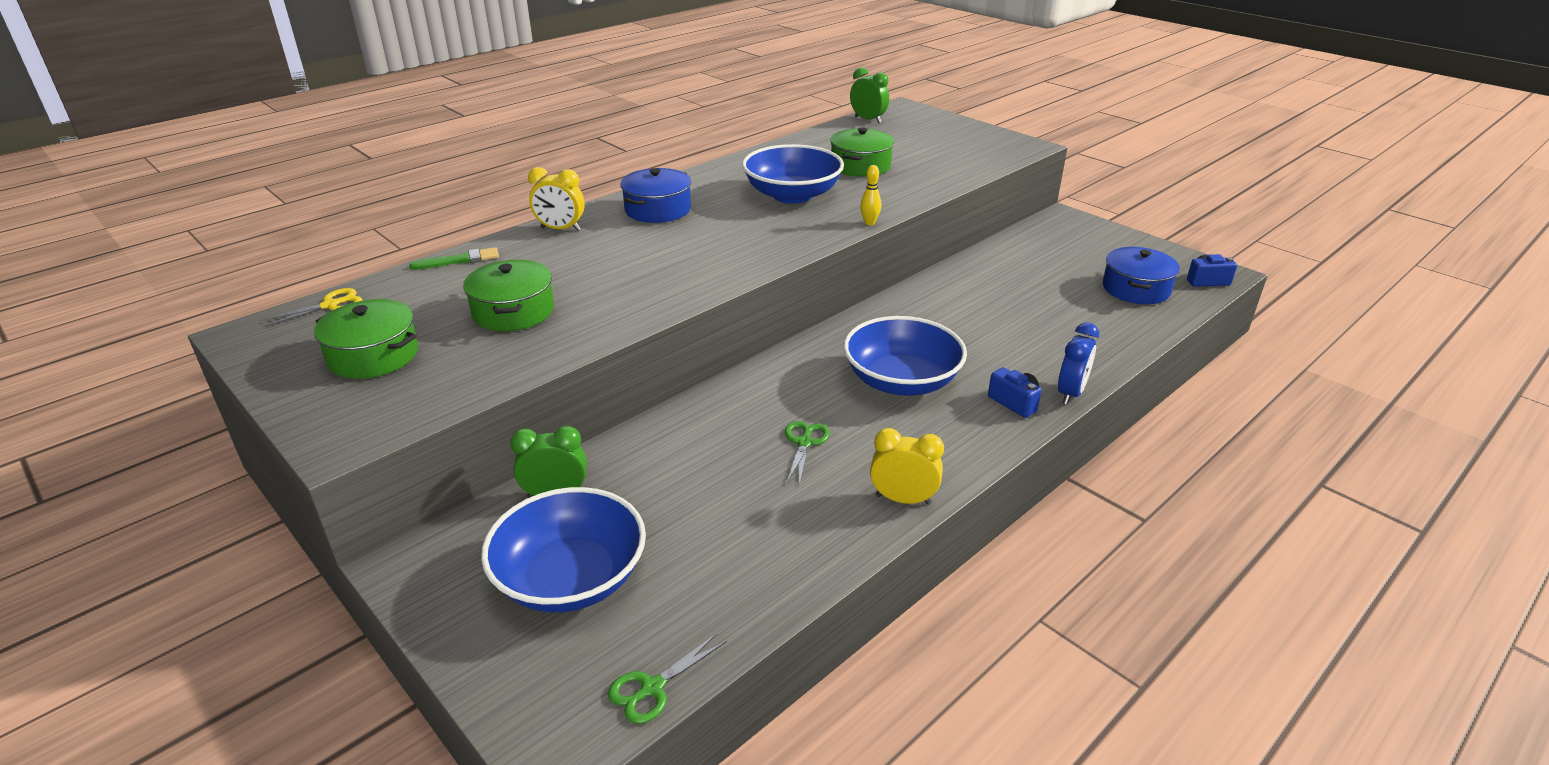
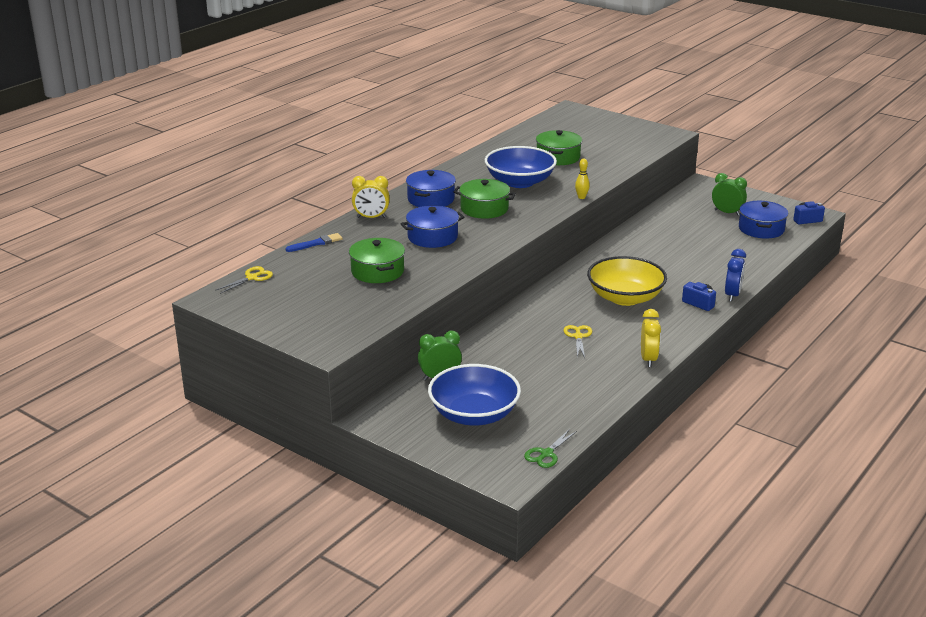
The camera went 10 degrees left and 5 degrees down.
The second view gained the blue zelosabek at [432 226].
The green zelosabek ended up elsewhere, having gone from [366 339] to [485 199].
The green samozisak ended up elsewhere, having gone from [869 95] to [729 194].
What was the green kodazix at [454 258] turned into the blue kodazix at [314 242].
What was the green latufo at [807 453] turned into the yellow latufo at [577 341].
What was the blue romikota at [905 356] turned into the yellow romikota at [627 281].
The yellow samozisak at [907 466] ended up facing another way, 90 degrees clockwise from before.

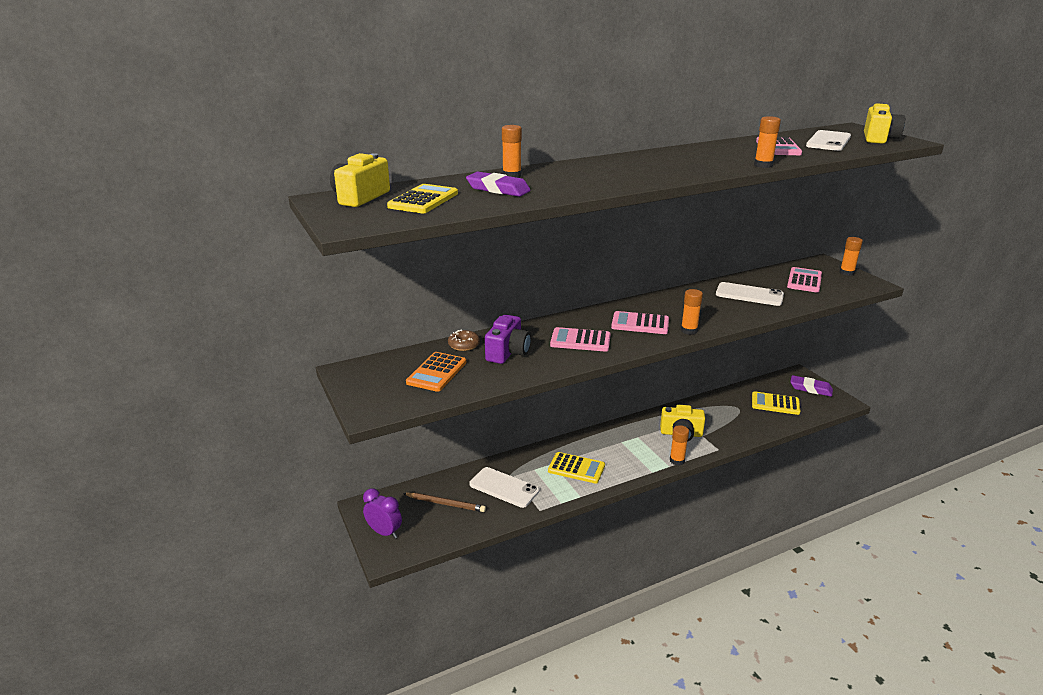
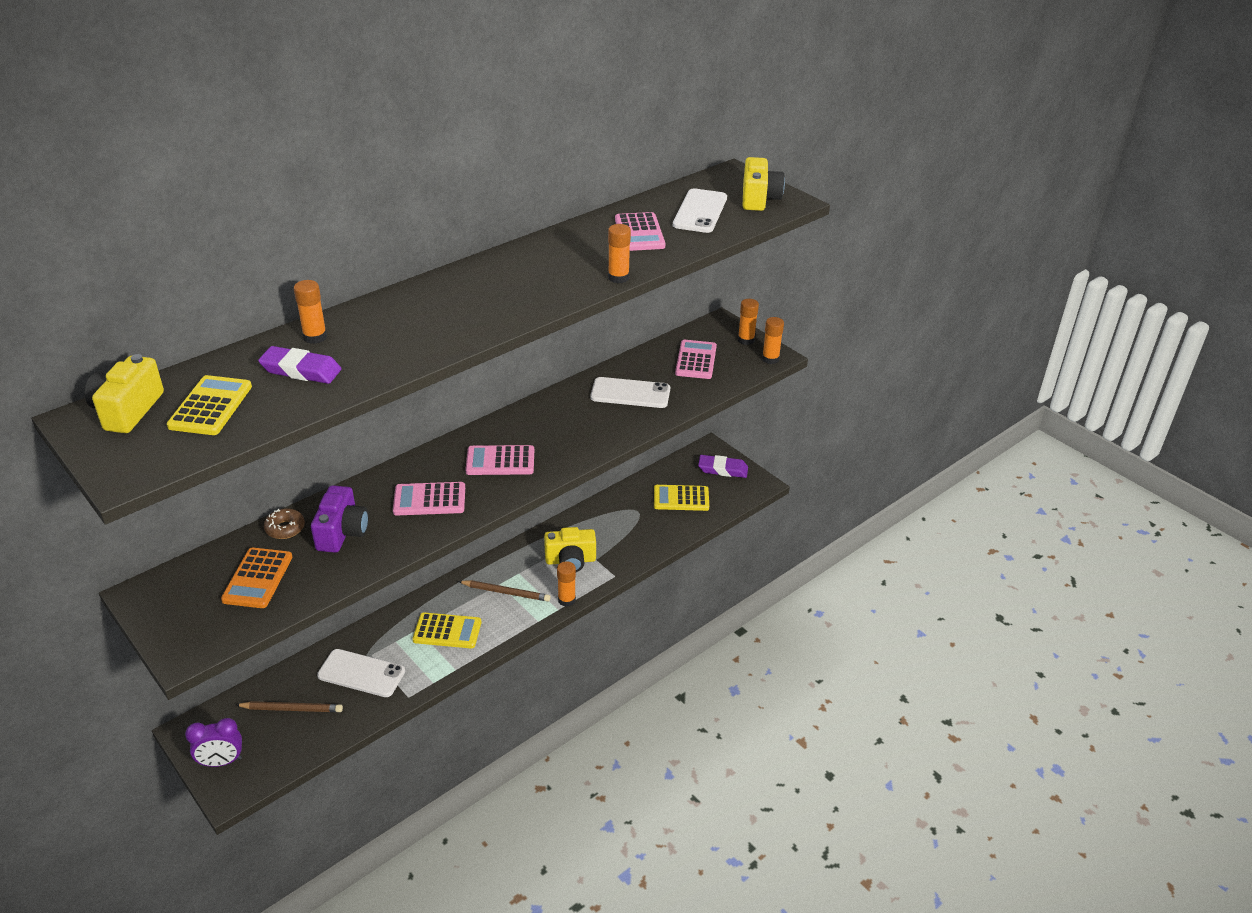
The camera went 15 degrees left and 10 degrees up.
The second view gained the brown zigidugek at [504 591].
The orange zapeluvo ended up elsewhere, having gone from [692 312] to [773 340].
The purple samozisak at [382 514] ended up facing another way, 150 degrees clockwise from before.

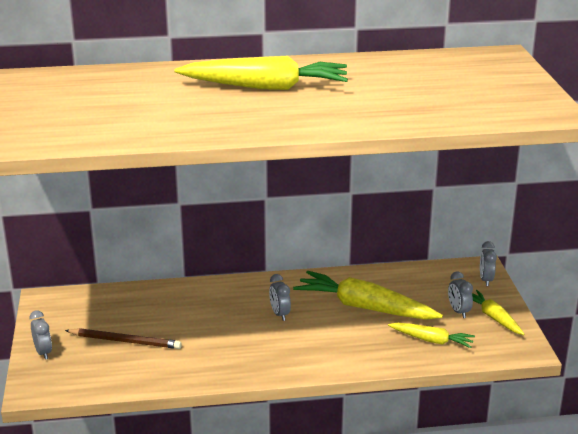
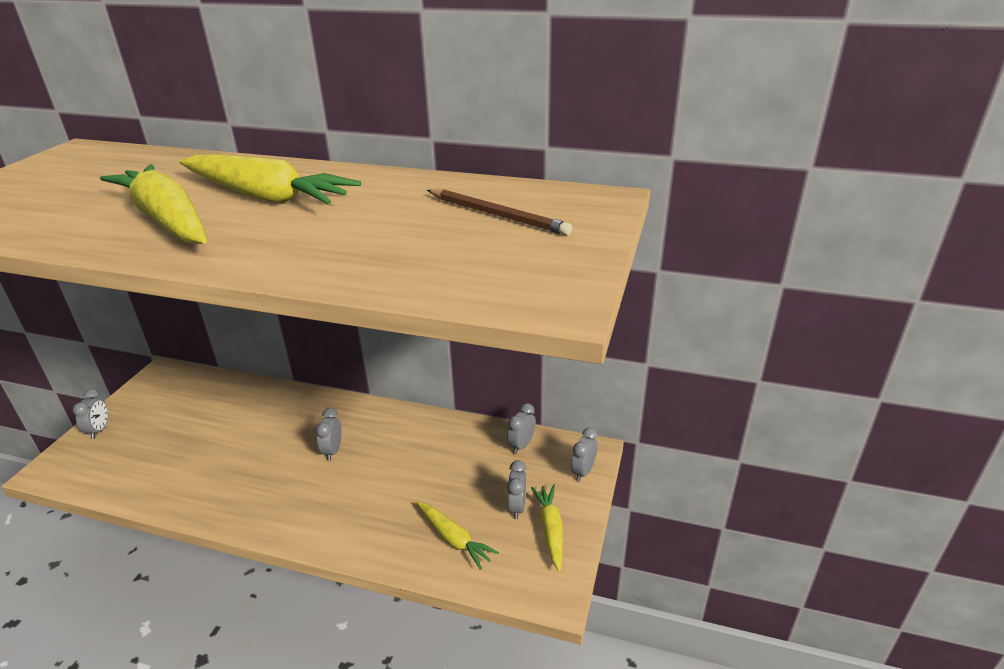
The camera went 25 degrees right and 5 degrees up.
The second view gained the grey samozisak at [521 428].
The brown zigidugek ended up elsewhere, having gone from [123 338] to [499 212].
The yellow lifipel ended up elsewhere, having gone from [368 295] to [153 204].

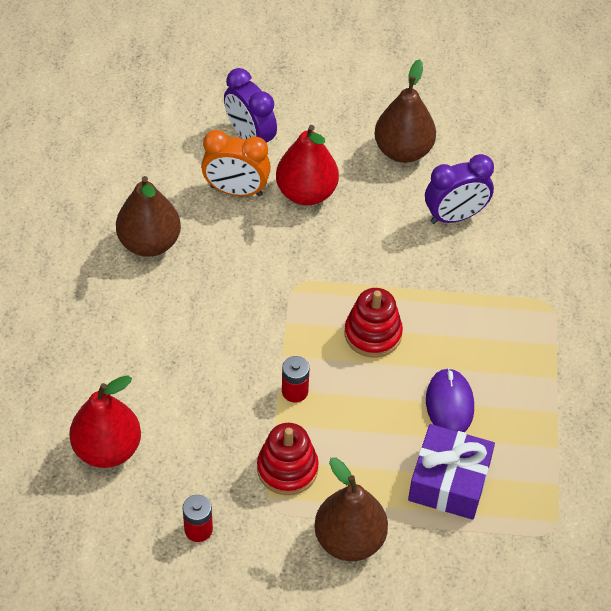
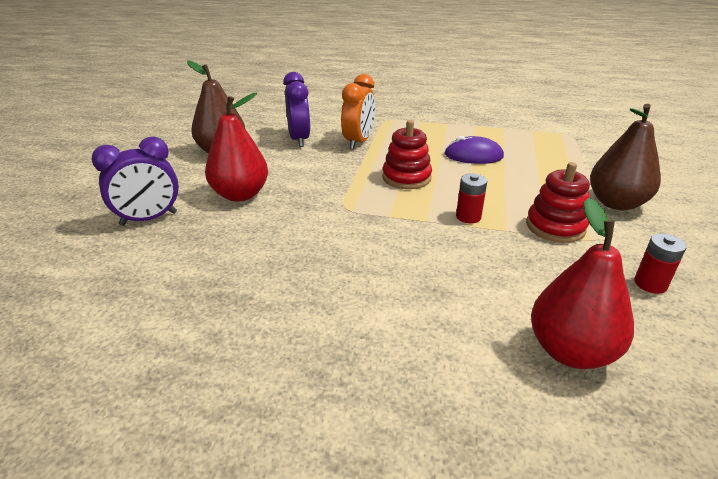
The camera went 80 degrees left and 20 degrees down.
The second view lost the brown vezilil at [148 216].
The second view lost the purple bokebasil at [451 472].
The orange samozisak ended up elsewhere, having gone from [236 163] to [358 112].

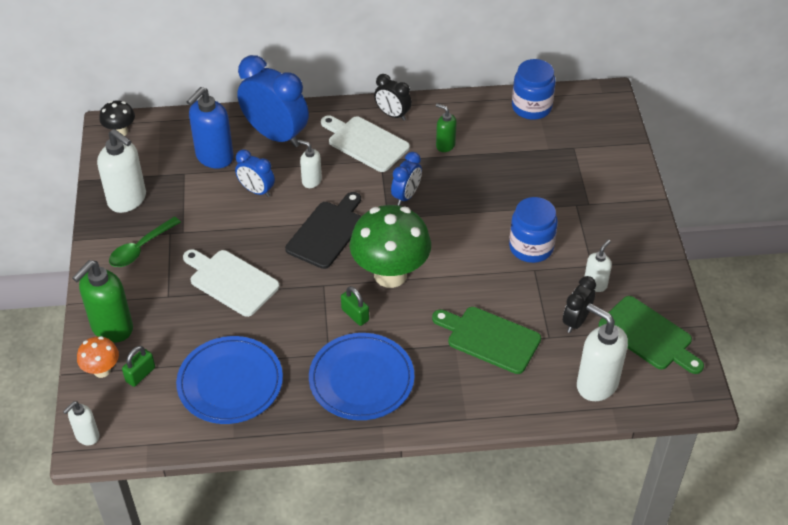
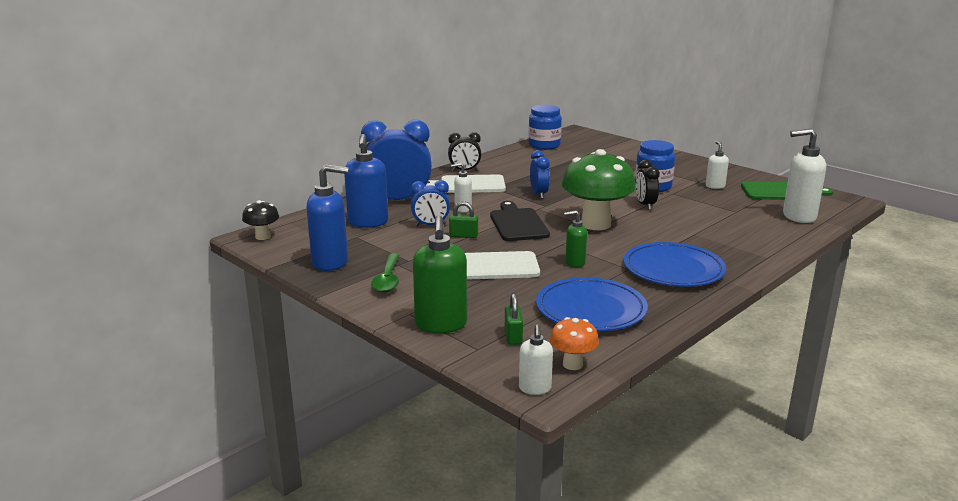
The camera went 40 degrees left and 25 degrees down.
The second view lost the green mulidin at [486 340].
The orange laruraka ended up elsewhere, having gone from [98 357] to [574 343].
The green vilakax ended up elsewhere, having gone from [355 306] to [463 219].
The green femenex ended up elsewhere, having gone from [446 128] to [575 238].
The black samozisak ended up elsewhere, having gone from [579 304] to [648 185].
What was the white femenex at [121 171] turned into the blue femenex at [327 217].

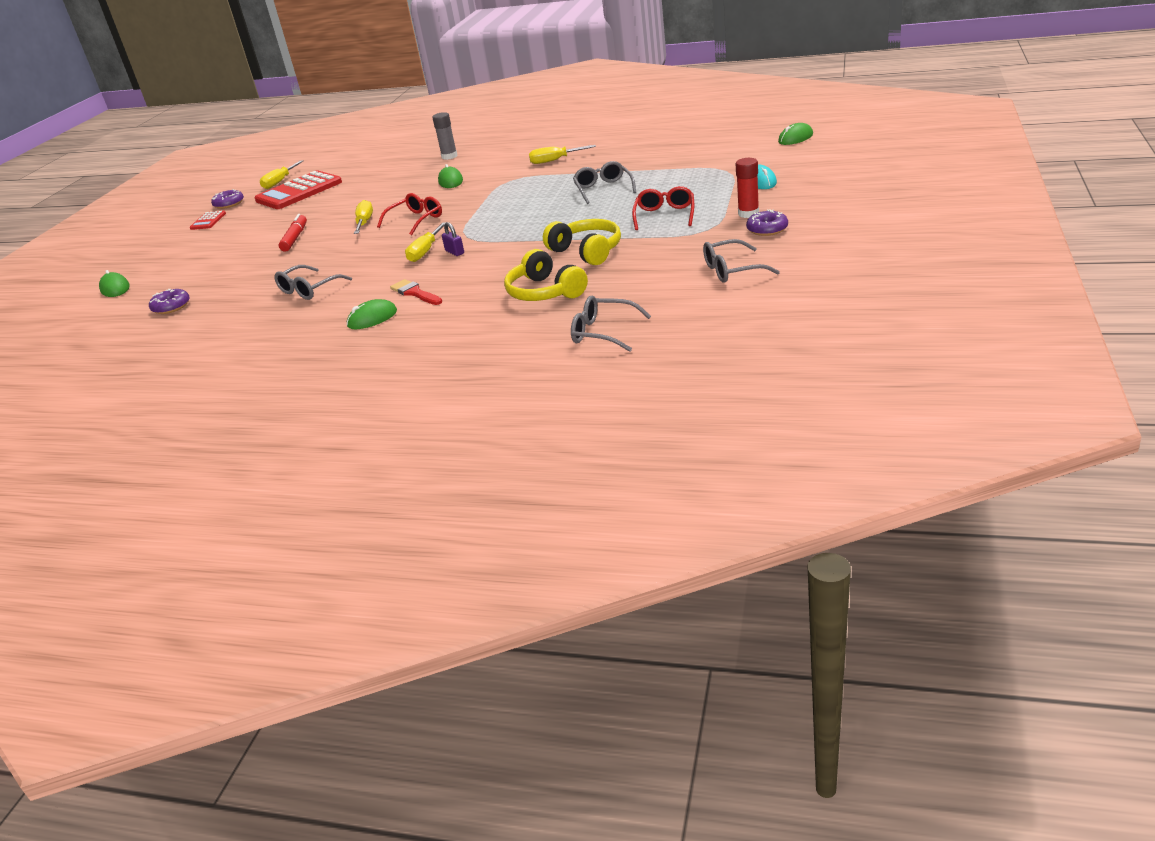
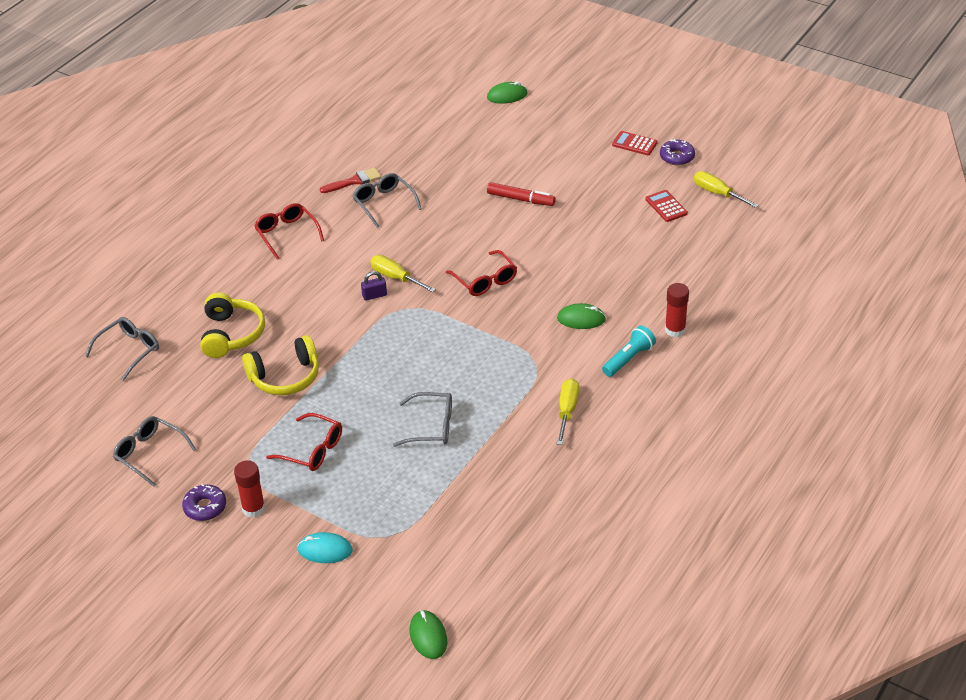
The camera went 105 degrees right and 10 degrees up.
The second view lost the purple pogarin at [169 301].
The second view lost the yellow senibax at [363 217].
The second view gained the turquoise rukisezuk at [629 351].
The red kodazix ended up elsewhere, having gone from [416 292] to [350 180].
Where the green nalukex stood at [372 314], the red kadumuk came to stand at [289 231].
What was the grey zapeluvo at [444 136] turned into the red zapeluvo at [677 310].
The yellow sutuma at [546 275] ended up facing another way, 105 degrees clockwise from before.
The grey kadumuk at [741 261] ended up facing another way, 60 degrees counterclockwise from before.
The size of the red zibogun at [298 189] changed by a factor of 0.47.

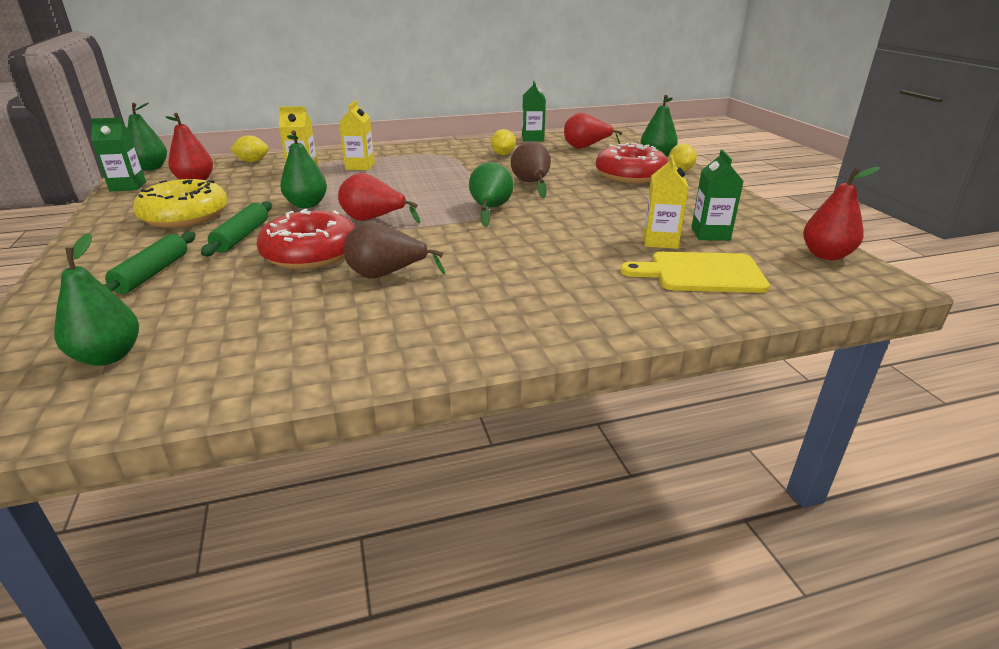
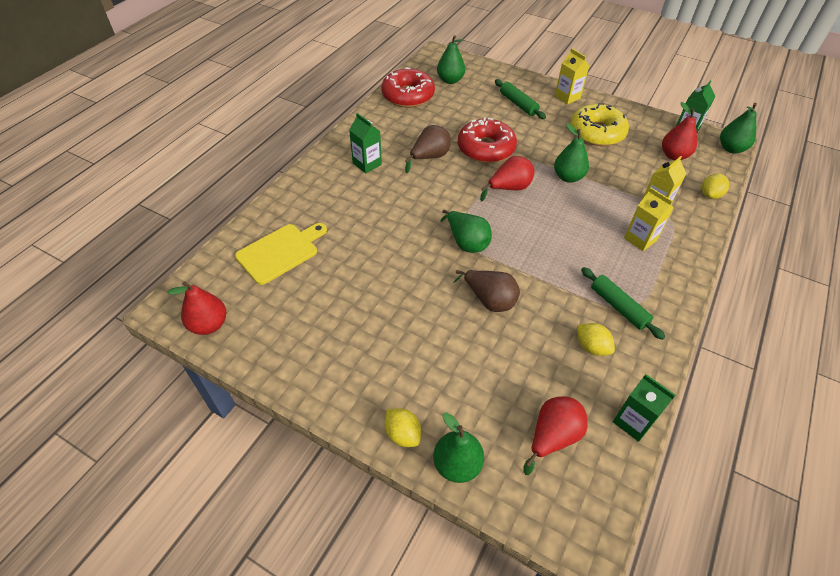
The camera went 135 degrees right and 20 degrees up.
The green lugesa ended up elsewhere, having gone from [236 228] to [623 303].
The red pogarin ended up elsewhere, having gone from [632 163] to [408 88].
The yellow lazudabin ended up elsewhere, having gone from [666 202] to [572 76].
The green lazudabin ended up elsewhere, having gone from [717 195] to [365 143].

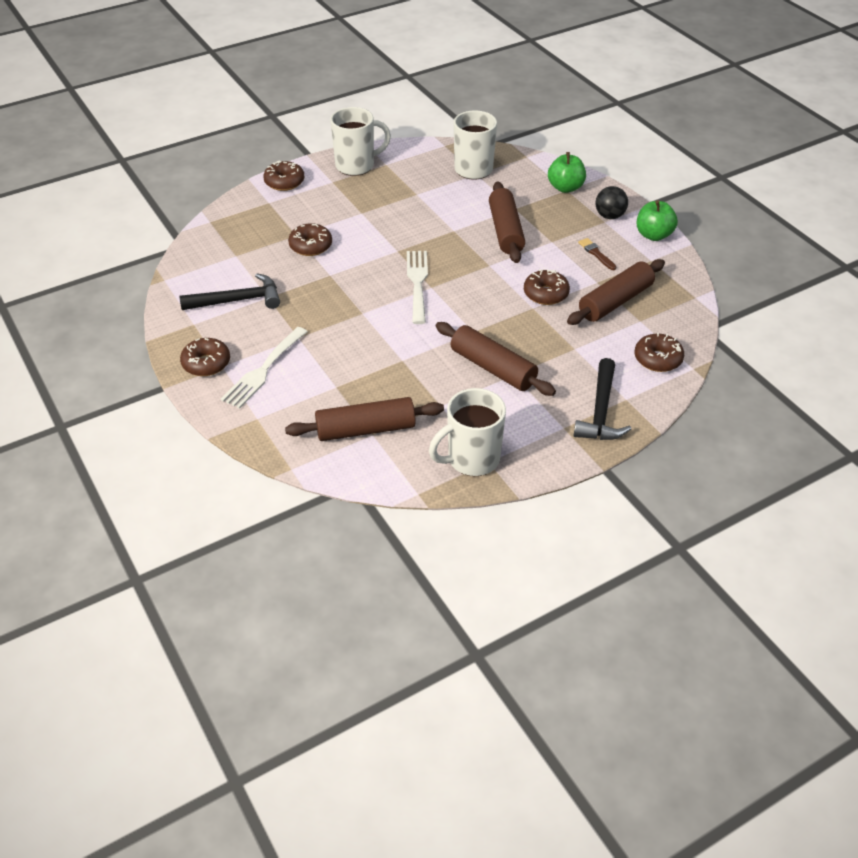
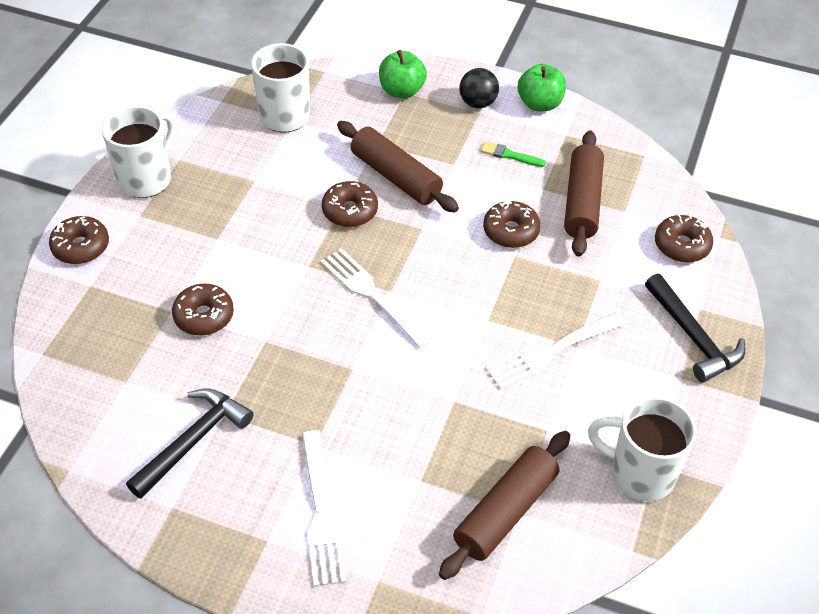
The camera went 40 degrees left and 5 degrees up.
The brown pogarin ended up elsewhere, having gone from [205 357] to [350 204].
Where the brown lugesa stood at [496 359], the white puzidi came to stand at [555 350].
What was the brown kodazix at [597 254] turned into the green kodazix at [513 154].
The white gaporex at [467 432] ended up facing another way, 90 degrees clockwise from before.

